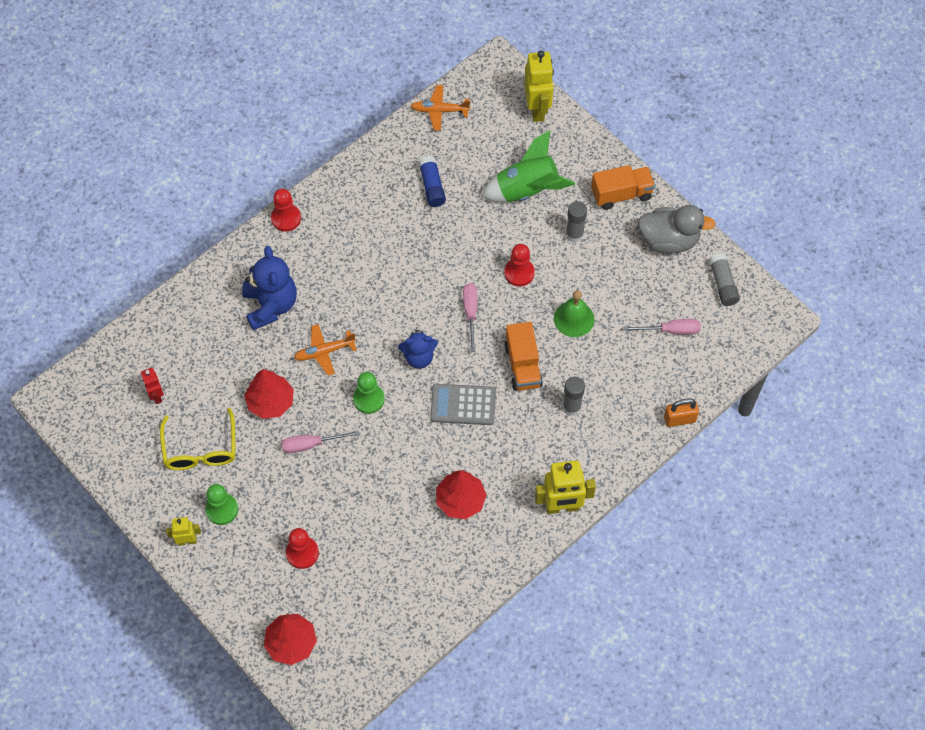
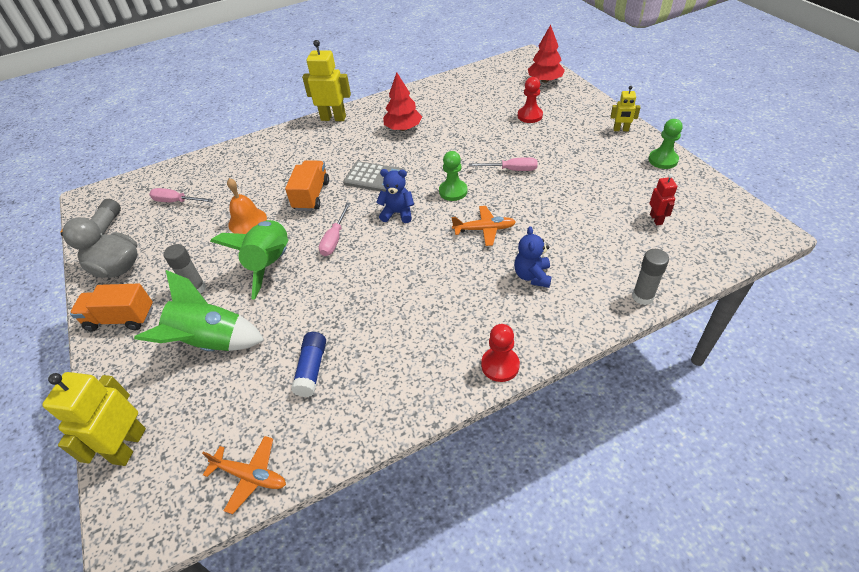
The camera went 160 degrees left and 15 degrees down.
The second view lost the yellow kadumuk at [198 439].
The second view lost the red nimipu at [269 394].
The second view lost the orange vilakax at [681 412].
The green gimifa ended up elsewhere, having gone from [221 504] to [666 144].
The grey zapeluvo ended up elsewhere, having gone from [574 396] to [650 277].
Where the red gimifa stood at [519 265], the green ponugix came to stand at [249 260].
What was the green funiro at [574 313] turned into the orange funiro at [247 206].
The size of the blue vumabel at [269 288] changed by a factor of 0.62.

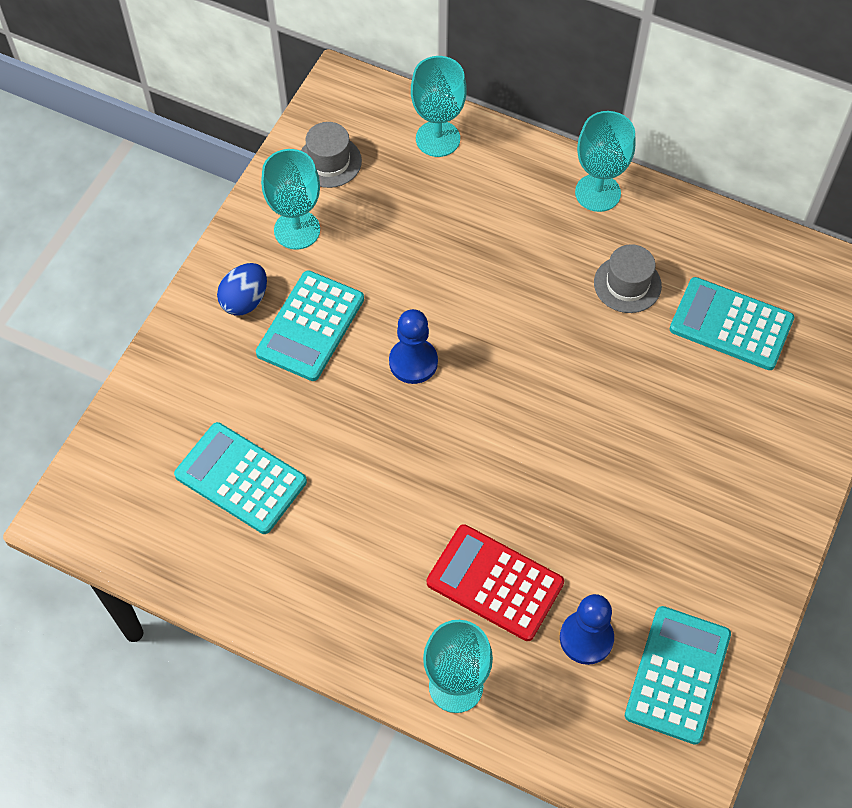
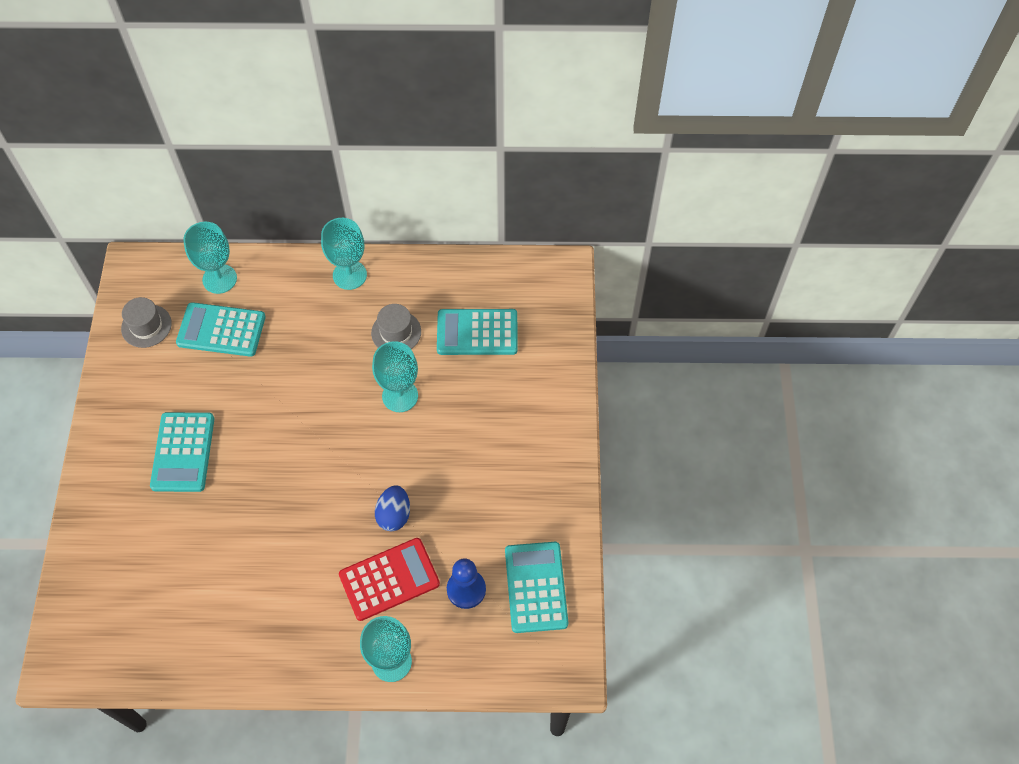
The camera went 25 degrees left and 0 degrees up.
The second view lost the blue gimifa at [413 346].
The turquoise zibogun ended up elsewhere, having gone from [240 478] to [221 329].
The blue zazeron ended up elsewhere, having gone from [242 289] to [392 508].
The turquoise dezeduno ended up elsewhere, having gone from [290 199] to [395 376].
The red zibogun at [495 582] ended up facing another way, 150 degrees clockwise from before.

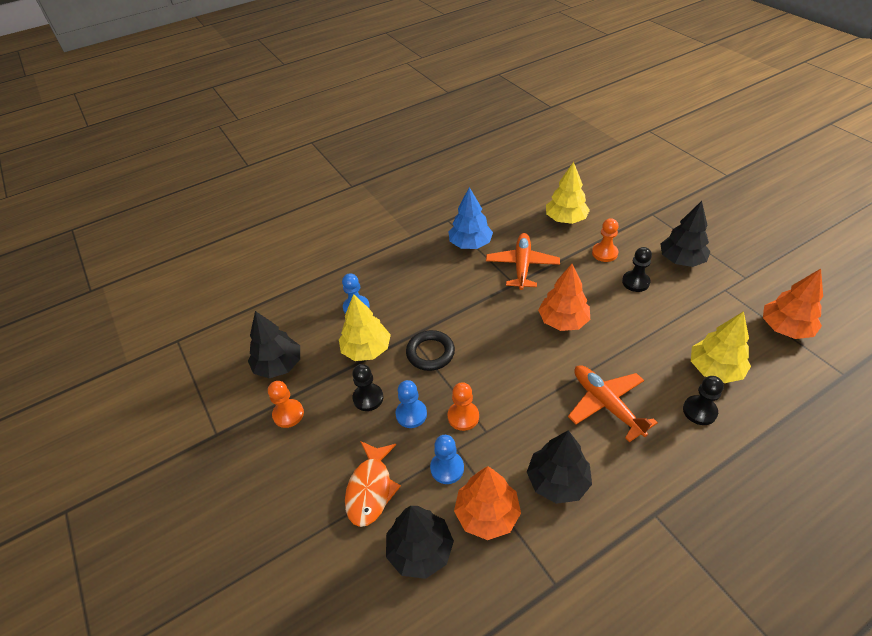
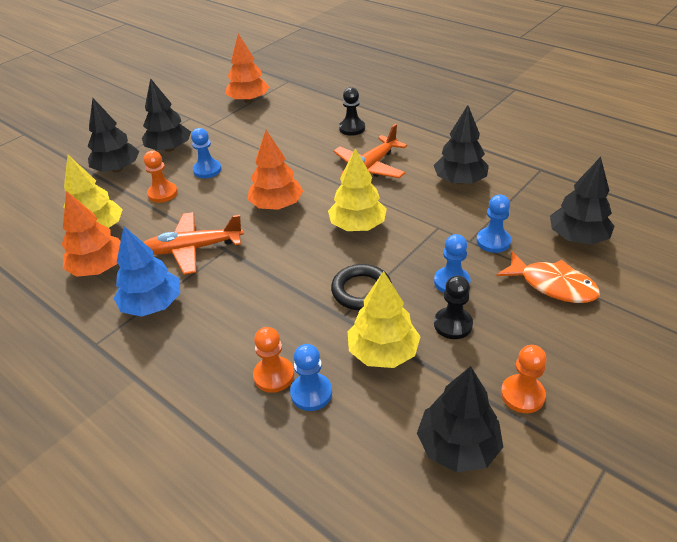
The camera went 110 degrees left and 5 degrees down.
The second view gained the black nimipu at [114 135].
The orange gimifa ended up elsewhere, having gone from [463 406] to [273 360].
The orange nimipu ended up elsewhere, having gone from [487 503] to [91 234].
The yellow nimipu ended up elsewhere, having gone from [721 347] to [357 189].
What was the black gimifa at [637 269] turned into the blue gimifa at [206 153].
The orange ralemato at [373 484] ended up facing another way, 45 degrees clockwise from before.

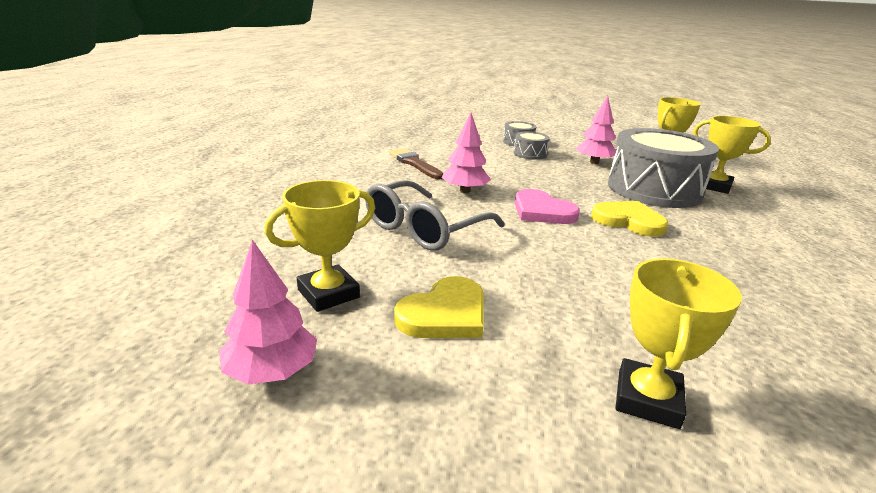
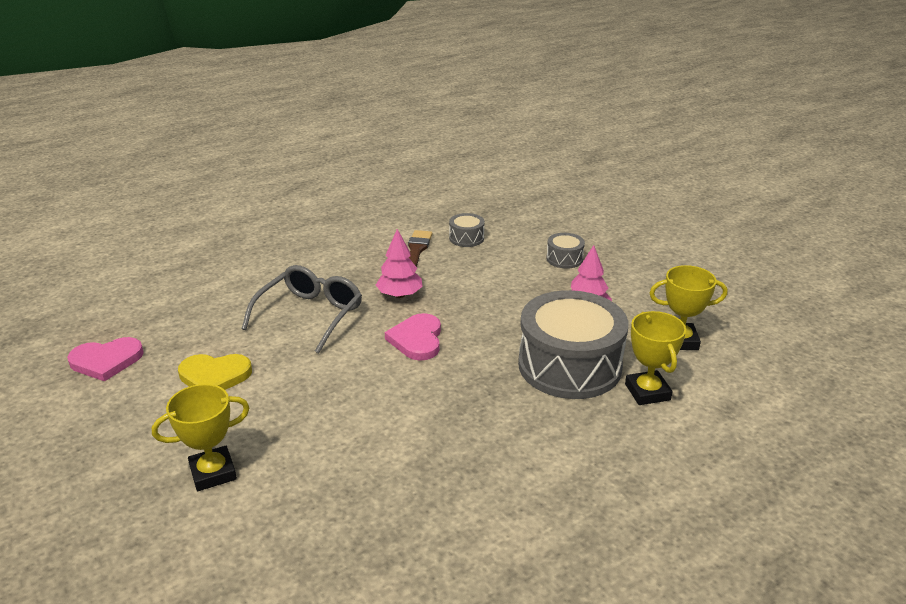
The camera went 45 degrees right and 5 degrees up.
The second view lost the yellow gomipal at [320 246].
The second view lost the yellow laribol at [629 219].
The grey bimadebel ended up elsewhere, having gone from [531 145] to [467 230].
Where the pink nimipu stood at [268 312], the pink laribol came to stand at [105 359].
The grey kadumuk at [435 215] ended up facing another way, 120 degrees clockwise from before.

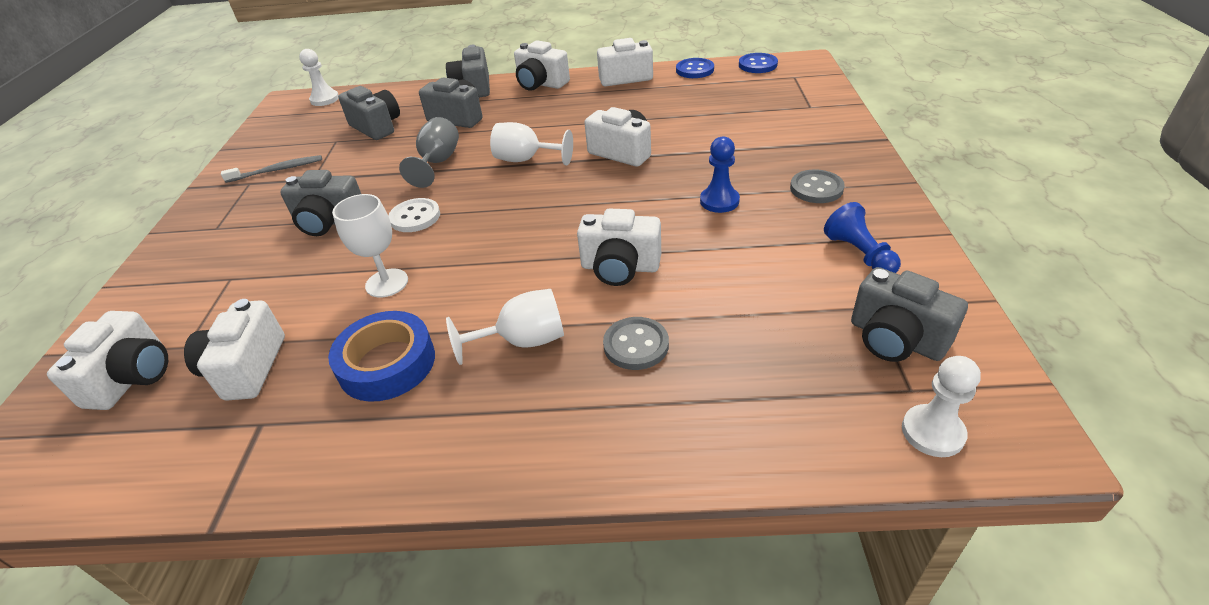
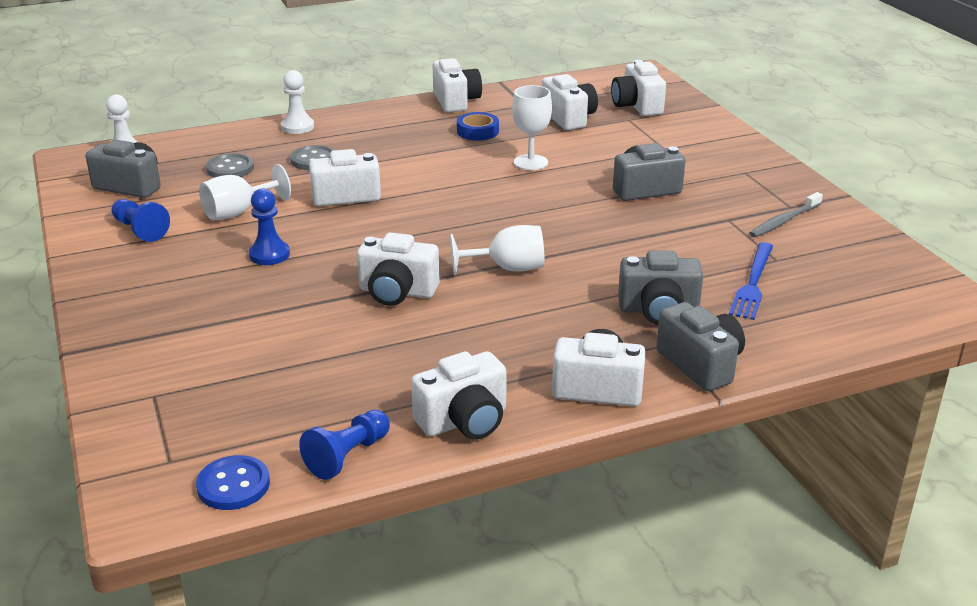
The camera went 155 degrees right and 10 degrees down.
The second view lost the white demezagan at [414 215].
The second view lost the grey dezeduno at [429 152].
The second view gained the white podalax at [457 85].
The white gimifa ended up elsewhere, having gone from [319 77] to [297 102].
The white dezeduno ended up elsewhere, having gone from [505 327] to [245 192].
The grey demezagan ended up elsewhere, having gone from [817 186] to [230 165].
Where the grey podalax stood at [369 113], the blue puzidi came to stand at [751 281].
Where the blue demezagan stood at [695 68], the blue gimifa came to stand at [344 445].
The size of the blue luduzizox at [381 356] changed by a factor of 0.65.

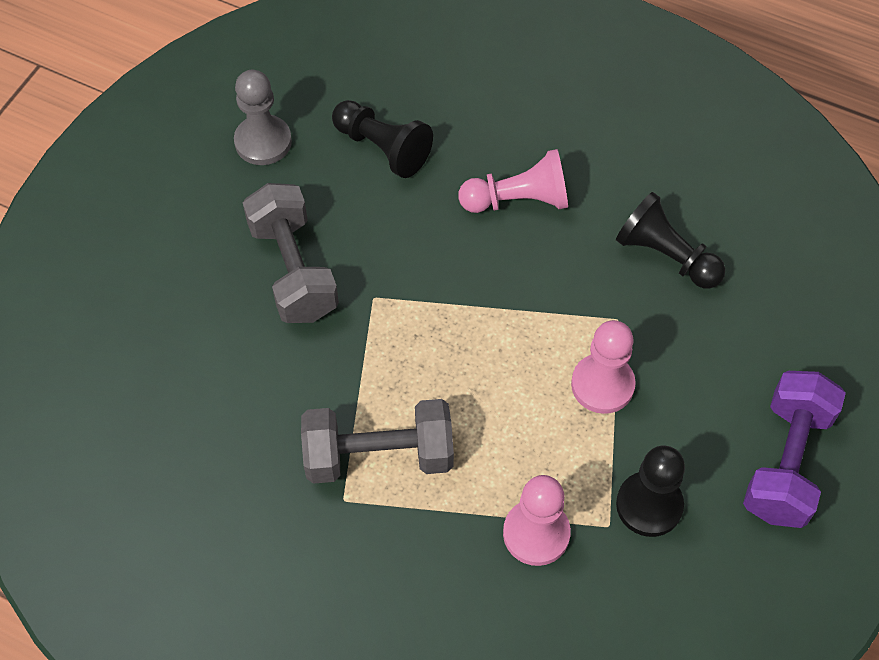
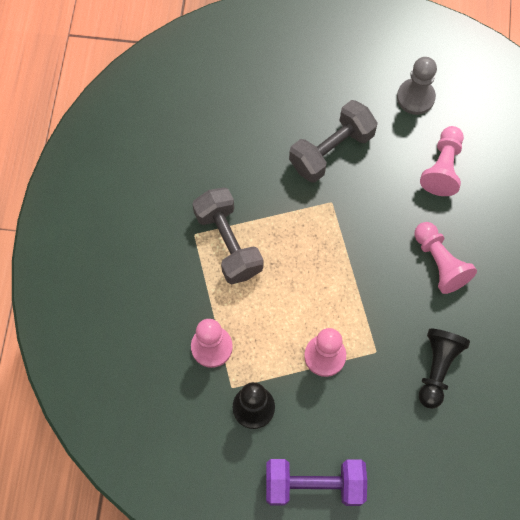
The camera went 70 degrees right and 10 degrees up.
What was the black gimifa at [382 139] turned into the pink gimifa at [442 161].

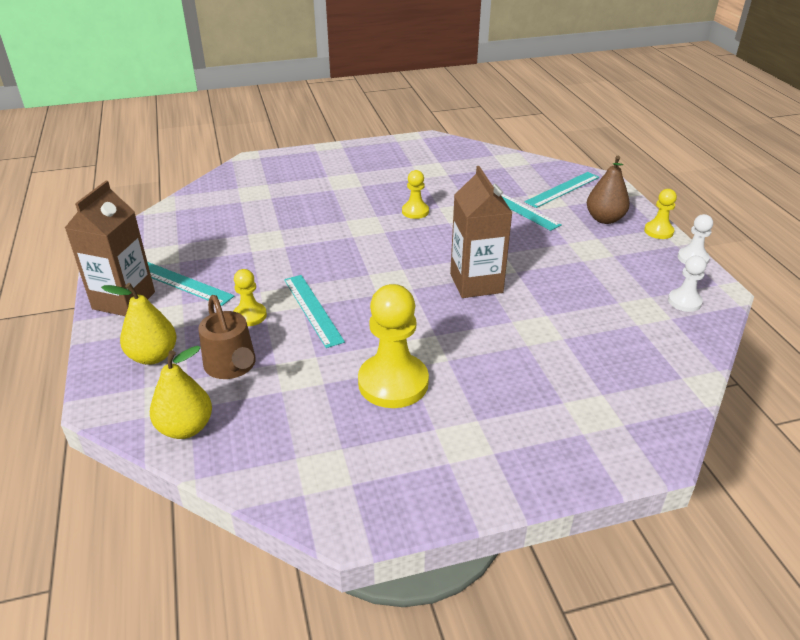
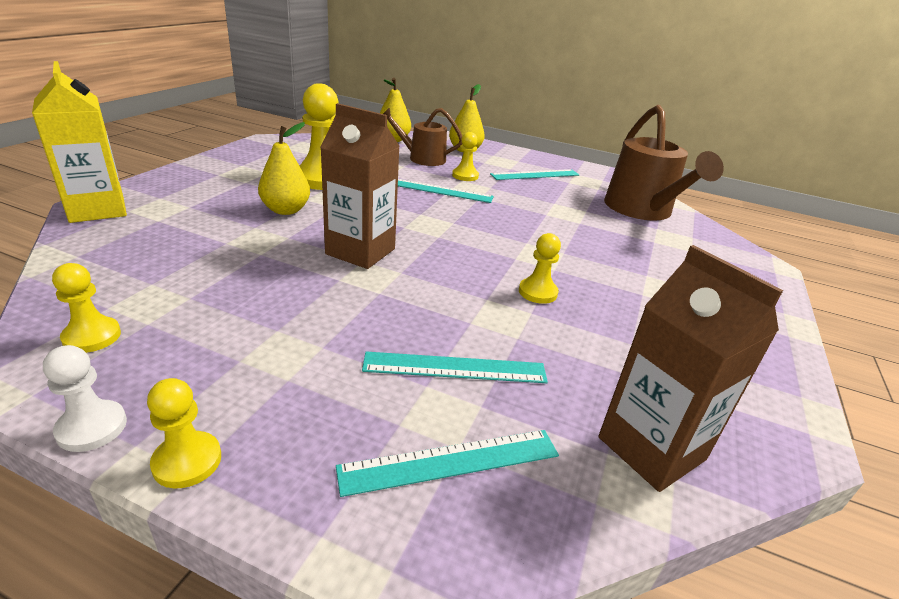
The camera went 125 degrees right and 5 degrees down.
The second view lost the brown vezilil at [608 190].
The second view gained the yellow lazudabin at [79 142].
The second view gained the yellow vezilil at [284 168].
The second view gained the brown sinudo at [664 163].
The brown lazudabin ended up elsewhere, having gone from [110 248] to [690 368].
What was the white gimifa at [687 284] turned into the yellow gimifa at [86 308].
The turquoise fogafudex at [562 190] ended up facing another way, 75 degrees clockwise from before.

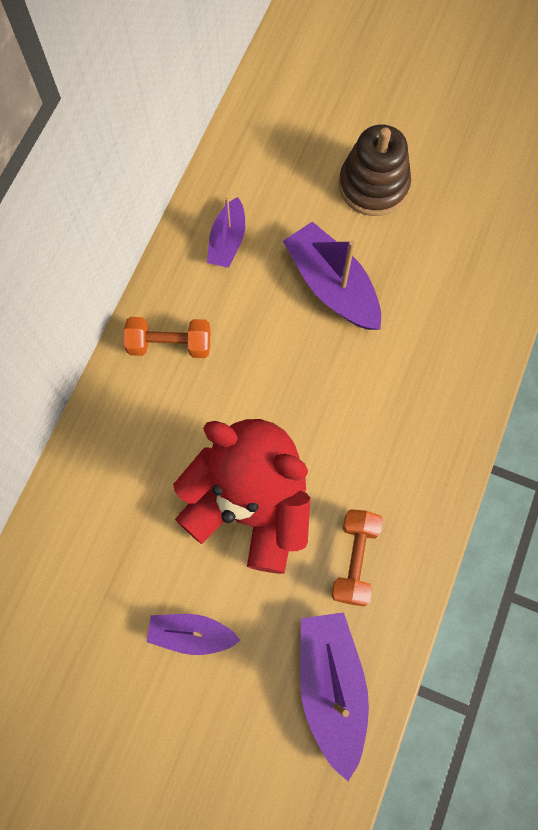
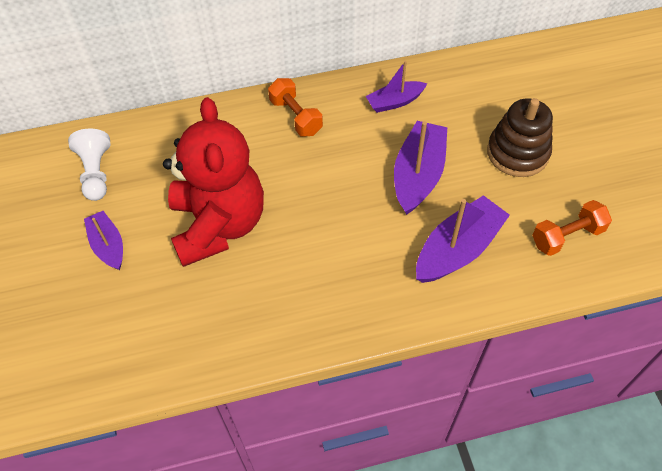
The camera went 55 degrees right and 15 degrees down.
The second view gained the white gimifa at [89 164].
The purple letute ended up elsewhere, having gone from [334 696] to [463 239].
The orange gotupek ended up elsewhere, having gone from [357 557] to [572 228].

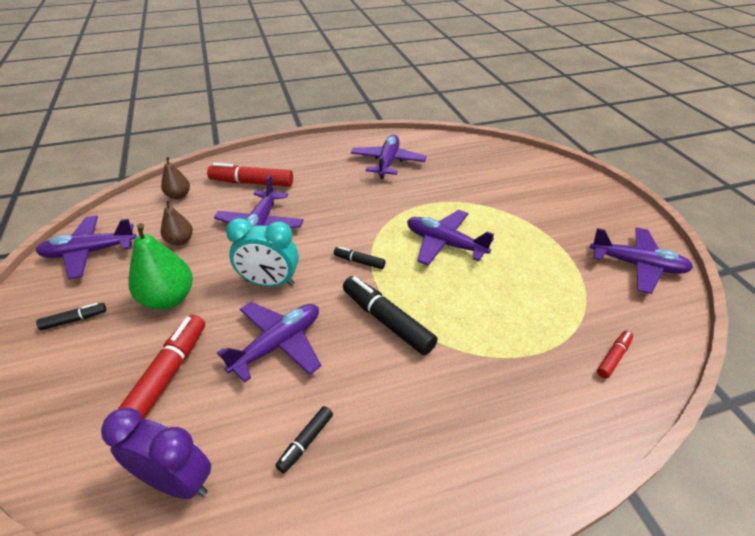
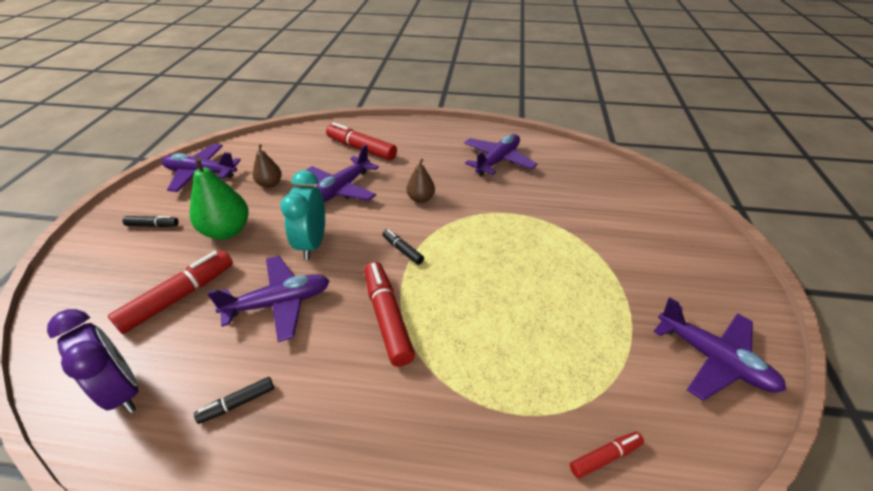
The camera went 25 degrees right and 0 degrees up.
The second view lost the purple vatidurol at [450 238].
The brown vezilil ended up elsewhere, having gone from [175 177] to [420 181].
What was the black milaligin at [390 315] turned into the red milaligin at [389 314].
The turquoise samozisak at [262 252] ended up facing another way, 60 degrees clockwise from before.

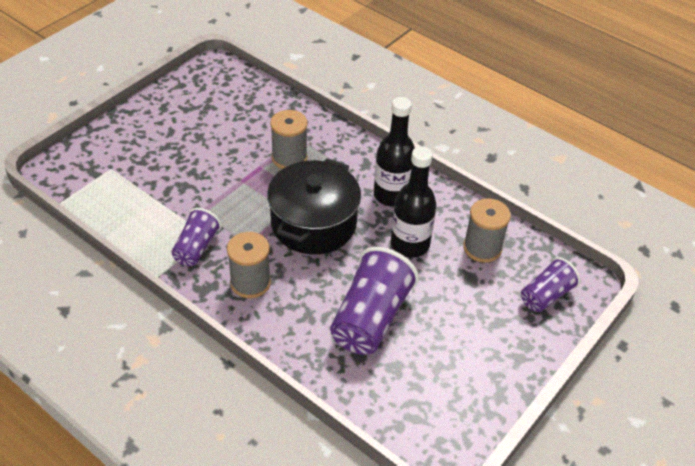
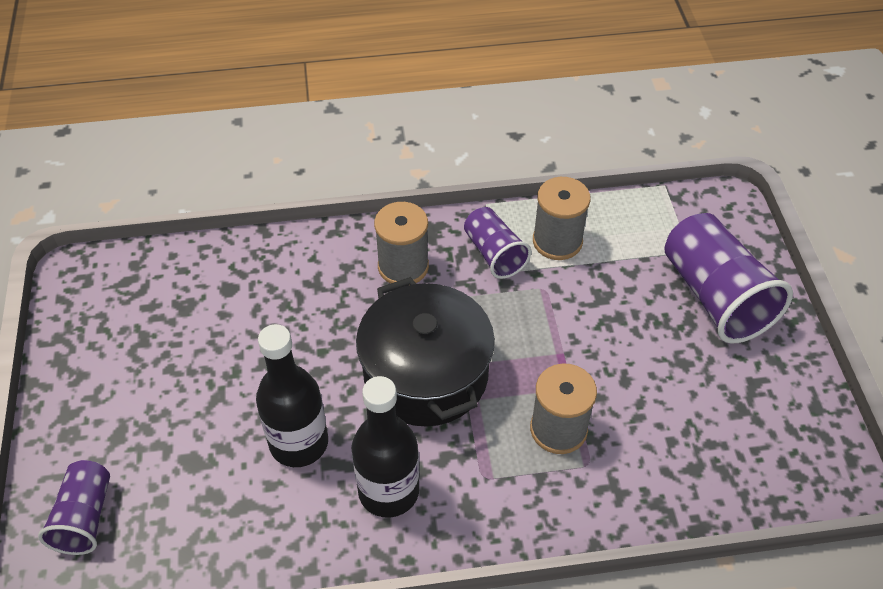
The camera went 135 degrees right and 5 degrees up.
The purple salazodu ended up elsewhere, having gone from [374 301] to [728 278].
The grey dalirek ended up elsewhere, having gone from [487 230] to [562 218].

